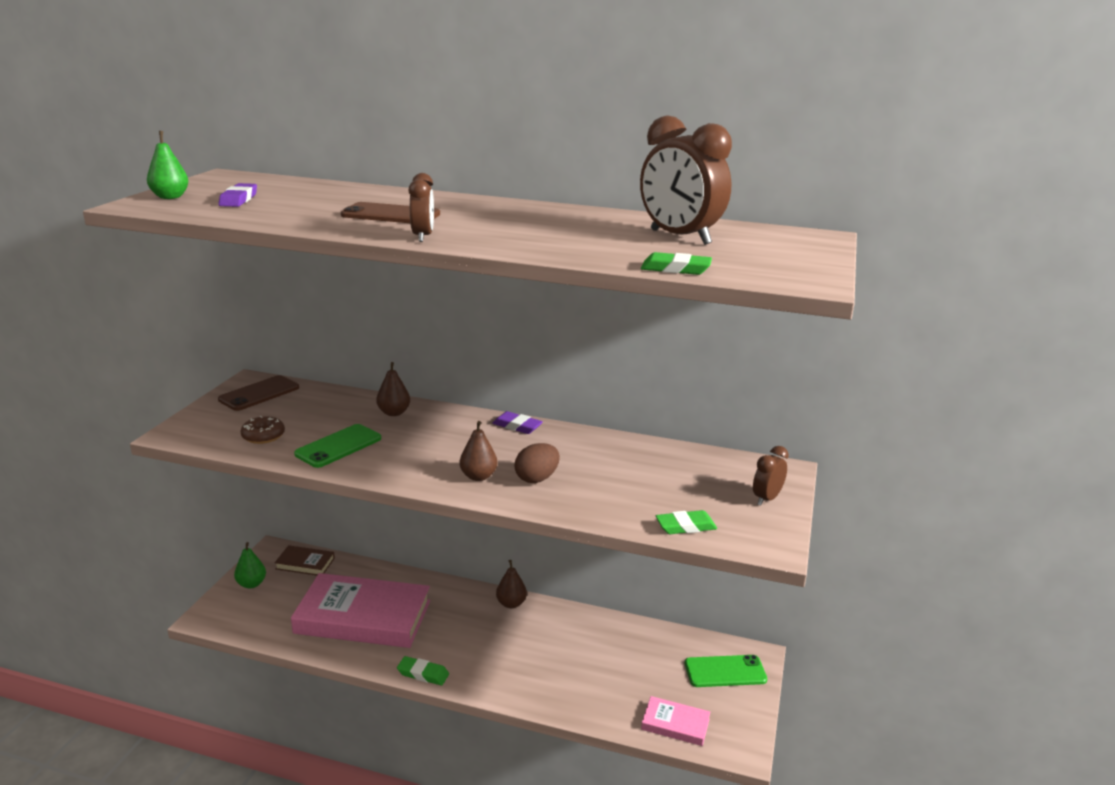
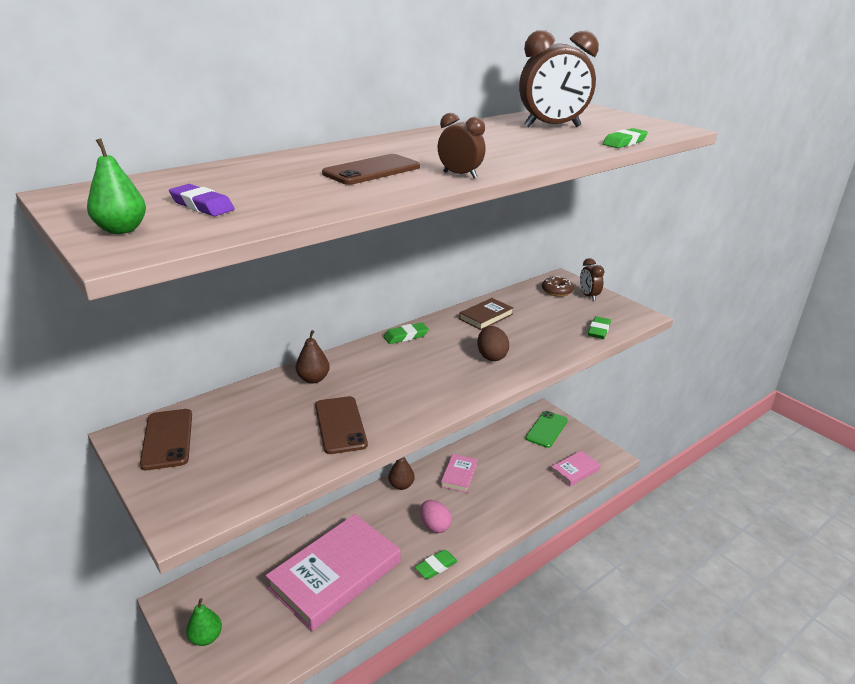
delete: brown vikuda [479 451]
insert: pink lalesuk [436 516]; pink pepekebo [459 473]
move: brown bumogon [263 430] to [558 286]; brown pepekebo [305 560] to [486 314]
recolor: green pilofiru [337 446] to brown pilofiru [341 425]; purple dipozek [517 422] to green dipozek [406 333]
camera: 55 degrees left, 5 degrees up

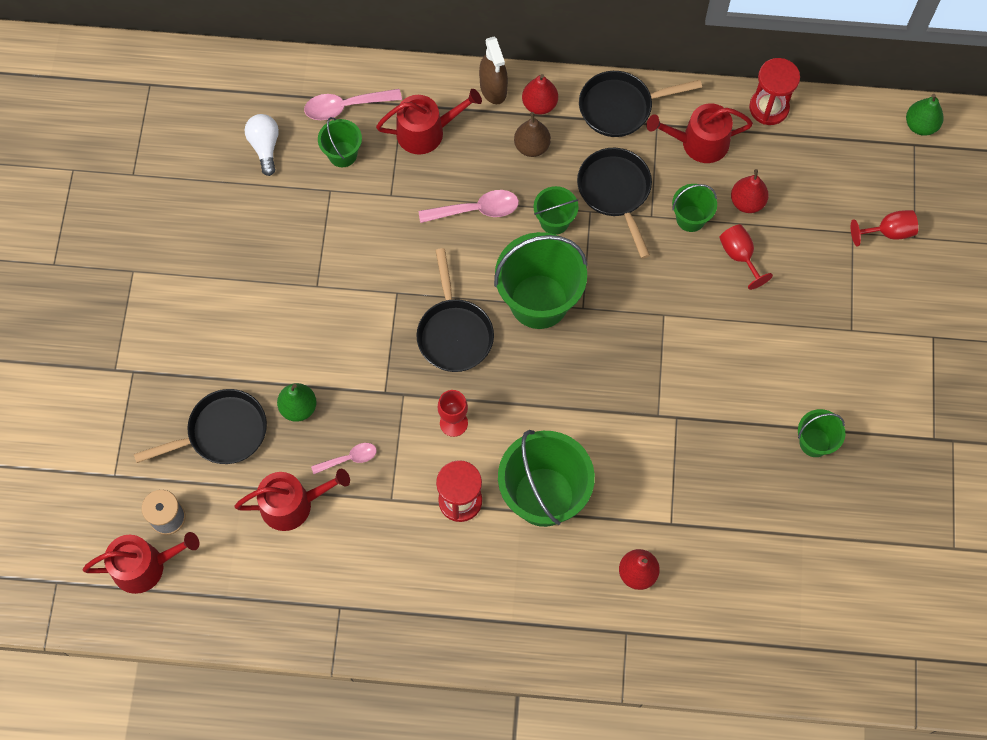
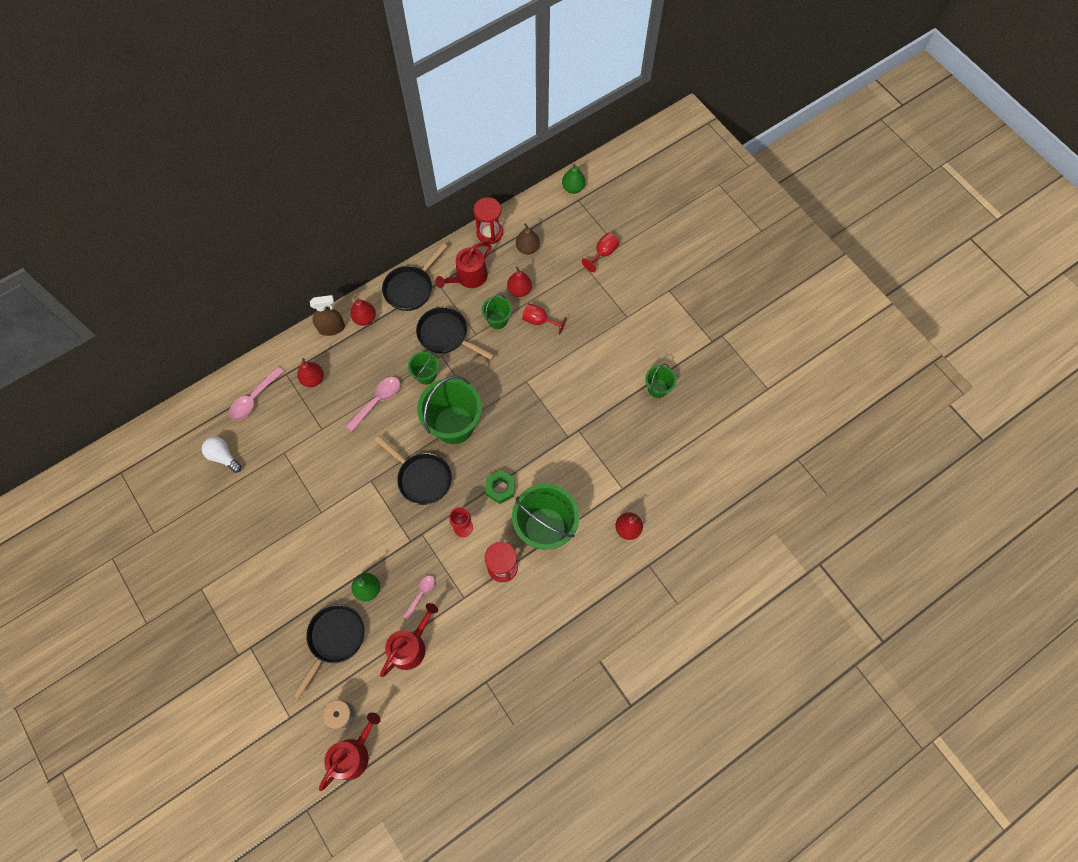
delete: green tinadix [340 142]
insert: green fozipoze [500 487]
move: brown vikuda [532 134] to [528 239]
replace: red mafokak [429 122] to red vikuda [310 372]
rotate: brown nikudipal [493 70] = [327 315] 45 degrees counterclockwise
camera: 40 degrees left, 0 degrees up

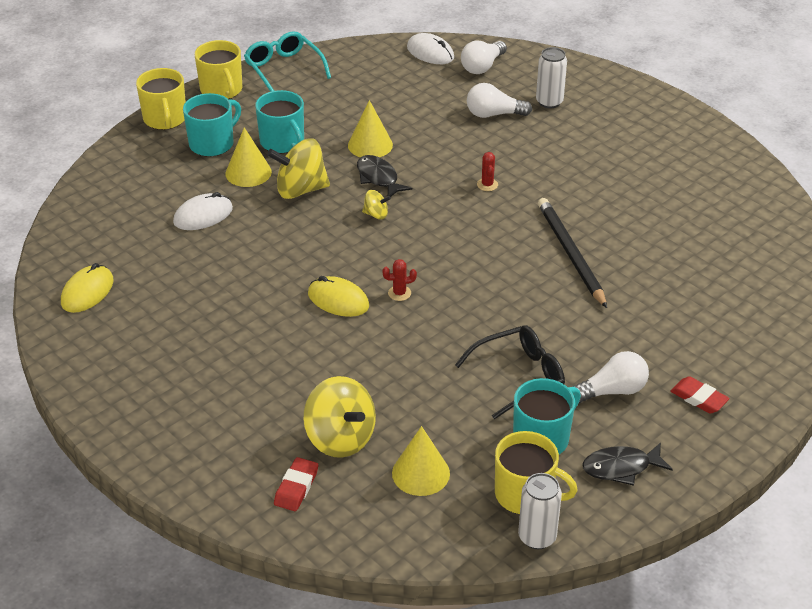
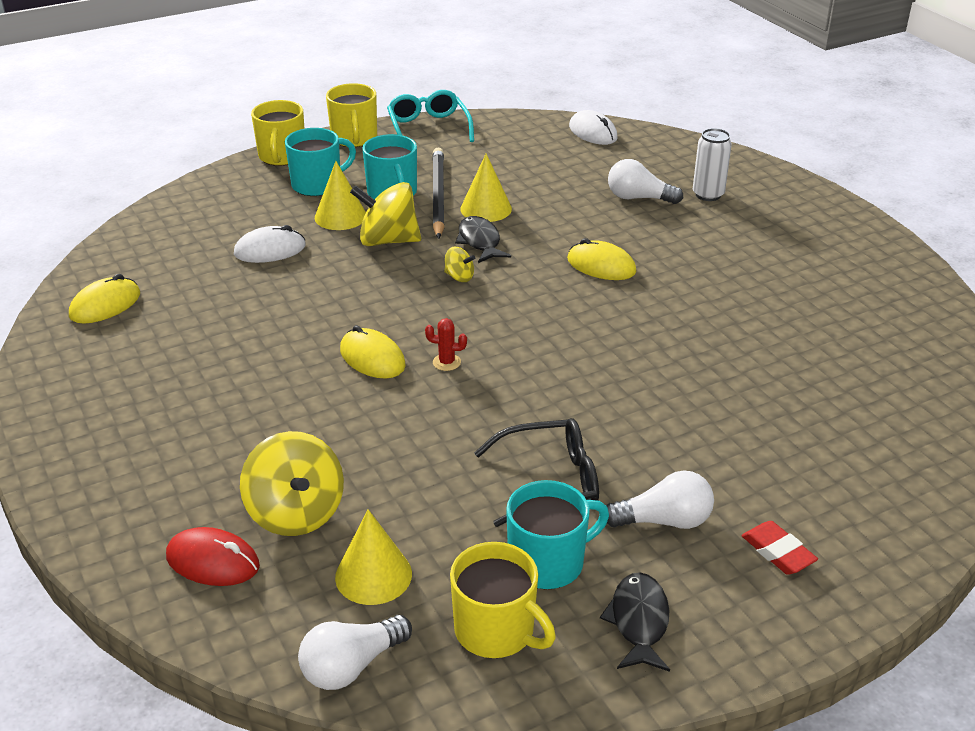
delete: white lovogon [540 511]
move: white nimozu [484 57] to [355 652]; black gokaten [572 253] to [438 193]
replace: red dipozek [296 484] to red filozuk [213 556]; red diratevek [487 171] to yellow filozuk [601 259]
rotate: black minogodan [628 464] = [635 622] 90 degrees clockwise
camera: 15 degrees right, 5 degrees down

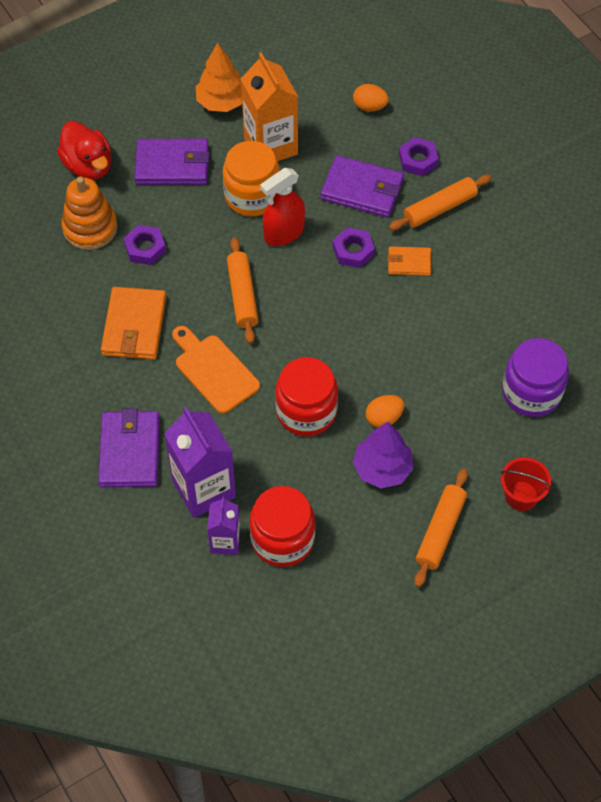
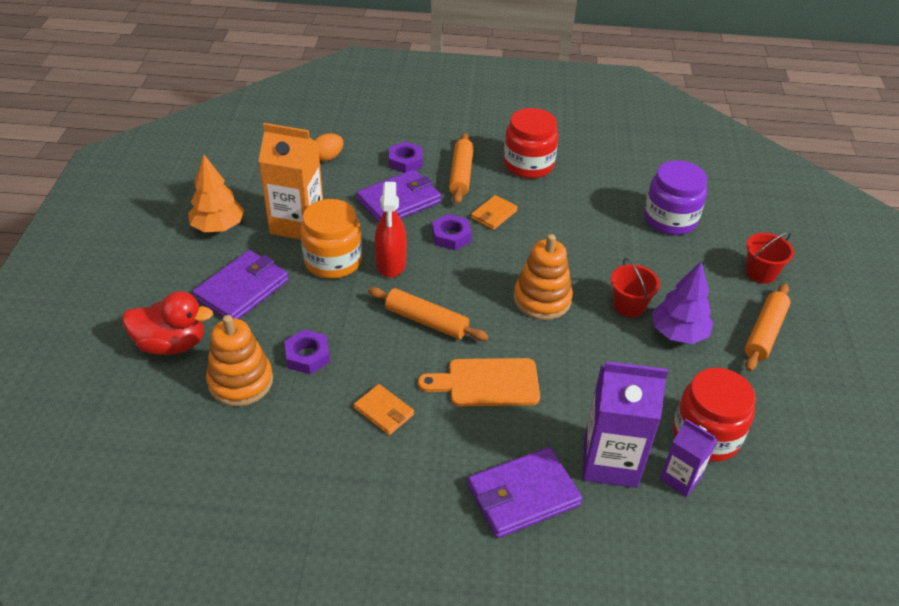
insert: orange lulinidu [543 277]
move: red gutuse [306 396] to [531 143]
replace: orange lalesuk [385 411] to red tinadix [635 288]
rotate: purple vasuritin [129 447] = [524 492] 60 degrees counterclockwise; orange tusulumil [441 527] = [767 327] 60 degrees clockwise
resize: orange vasuritin [133 323] = [384 409] x0.57
camera: 55 degrees left, 15 degrees down

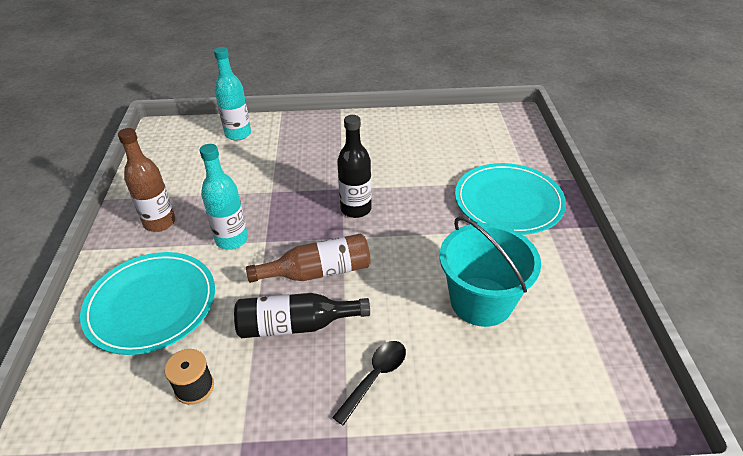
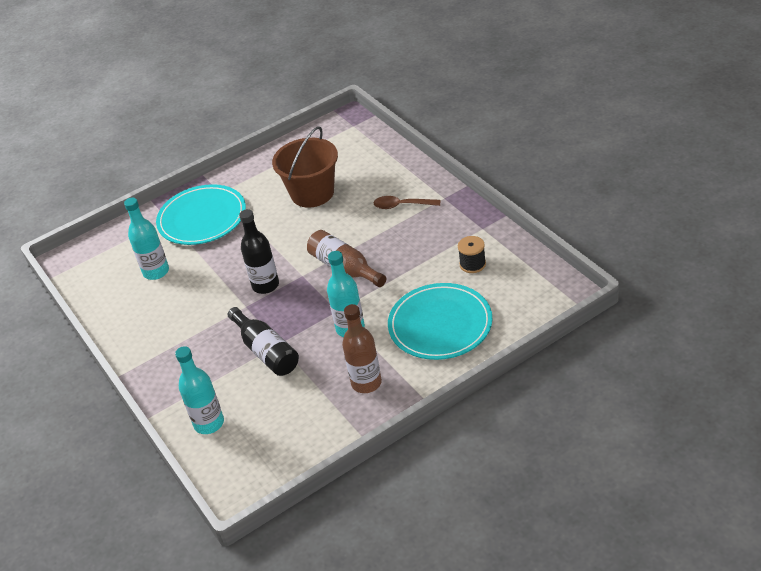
insert: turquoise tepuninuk [146 239]
move: black tepuninuk [302 315] to [263 341]
recolor: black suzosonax [369 383] to brown suzosonax [407 202]; turquoise tinadix [490 271] to brown tinadix [305 167]
camera: 115 degrees left, 0 degrees up

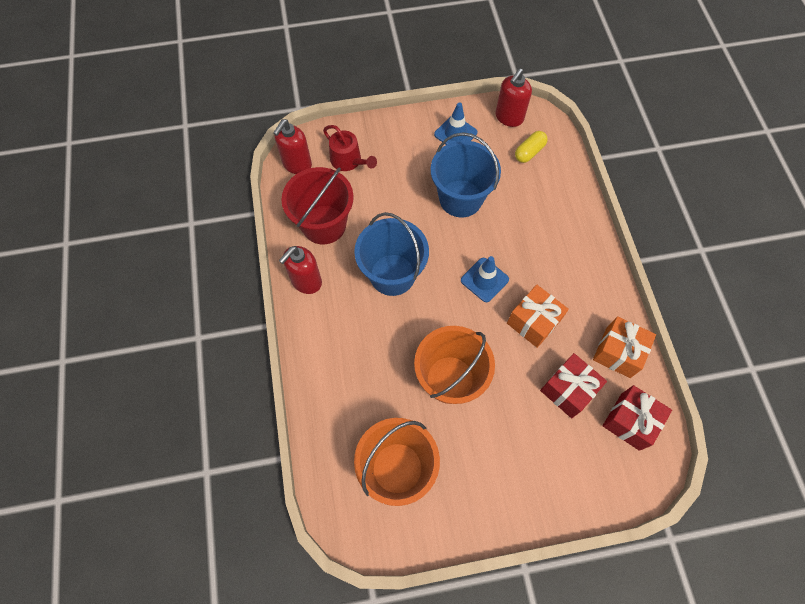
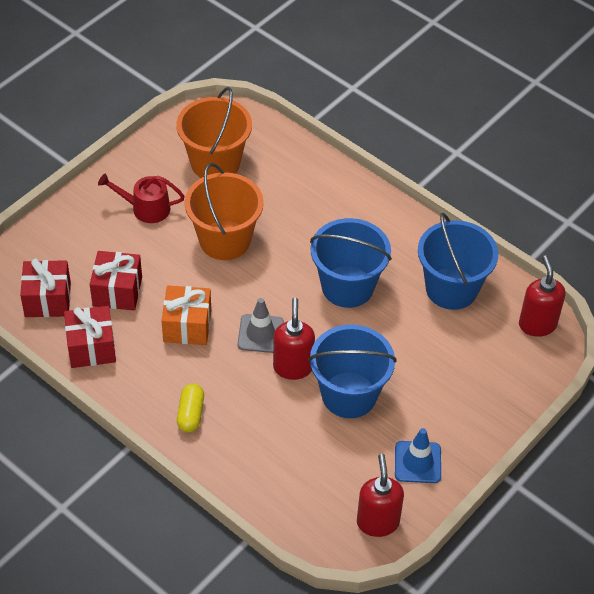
move: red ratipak [300 270] to [294 339]; red mafokak [350 148] to [141 198]; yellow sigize [531 147] to [190 407]
recolor: red tinadix [317 205] to blue tinadix [458 261]; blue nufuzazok [485 279] to grey nufuzazok [260 325]; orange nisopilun [624 347] to red nisopilun [90 337]
camera: 140 degrees right, 15 degrees down

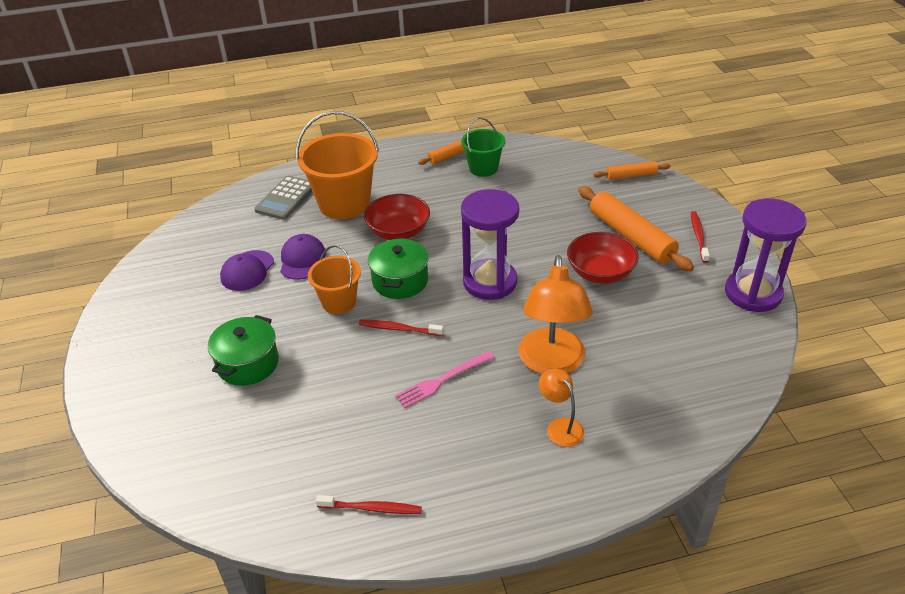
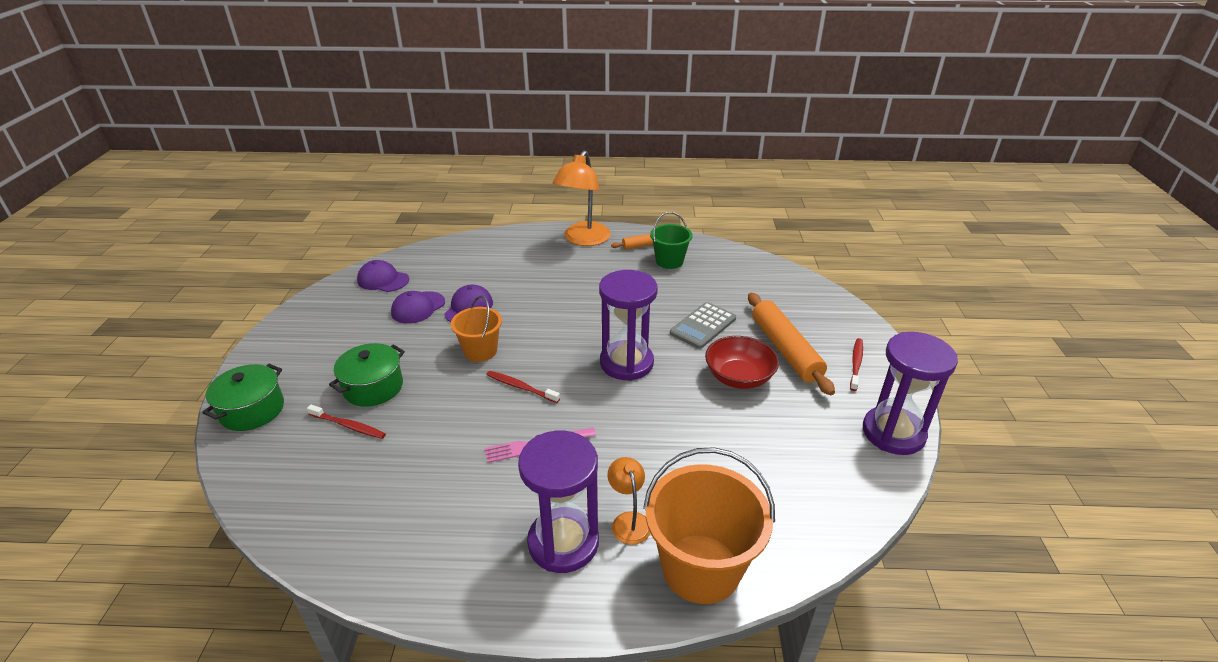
delete: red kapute [397 217]; orange tusulumil [632 170]
insert: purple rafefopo [383 276]; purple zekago [558 502]
move: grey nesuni [283 198] to [703 325]; orange tinadix [337 165] to [709 525]; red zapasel [369 504] to [346 422]; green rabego [398 268] to [243 397]; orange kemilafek [555 314] to [581 198]
camera: 15 degrees right, 5 degrees down

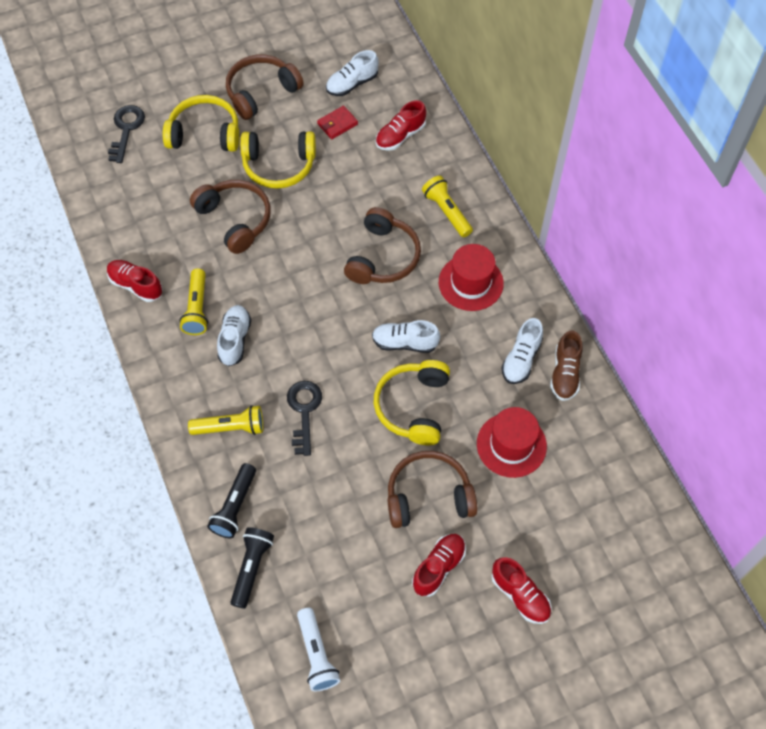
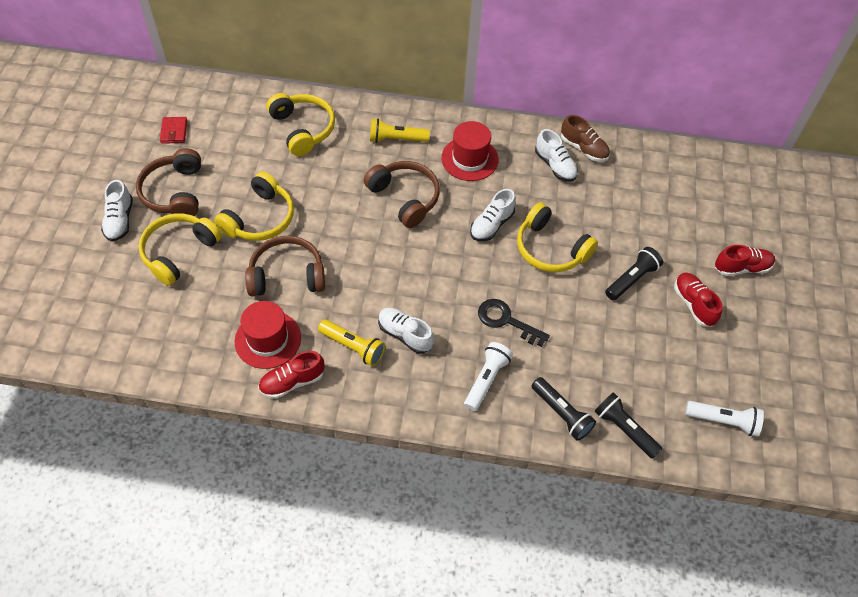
delete: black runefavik [126 134]
move: red vasuritin [337 122] to [173 130]; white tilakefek [352 73] to [117 211]; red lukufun [512 442] to [268 335]
replace: red tilakefek [401 125] to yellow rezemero [301 124]; brown rezemero [432 489] to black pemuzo [634 273]
recolor: yellow pemuzo [225 420] to white pemuzo [488 376]
camera: 60 degrees left, 5 degrees down

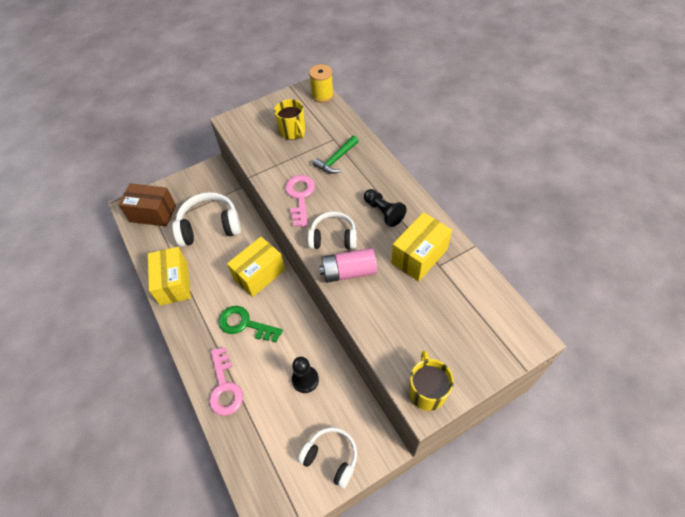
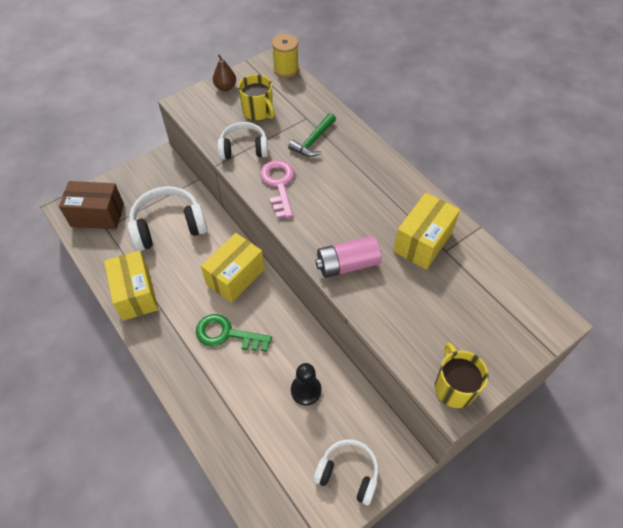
delete: pink runefavik [226 381]; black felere [385 208]
insert: brown vikuda [224 72]
move: white rezemero [332 230] to [243 141]
camera: 10 degrees left, 0 degrees up

